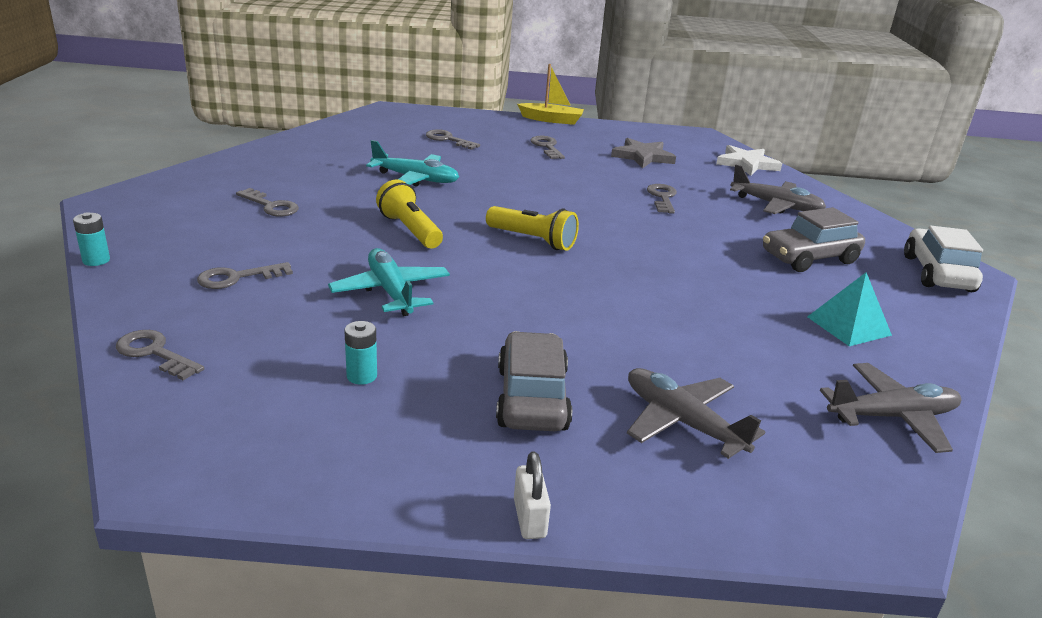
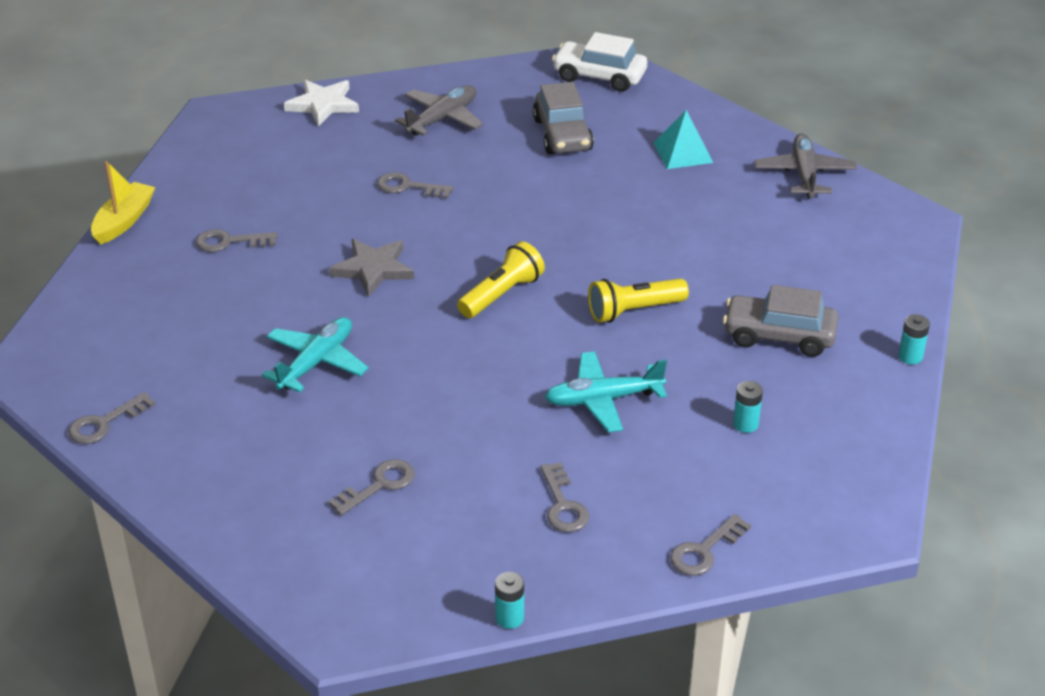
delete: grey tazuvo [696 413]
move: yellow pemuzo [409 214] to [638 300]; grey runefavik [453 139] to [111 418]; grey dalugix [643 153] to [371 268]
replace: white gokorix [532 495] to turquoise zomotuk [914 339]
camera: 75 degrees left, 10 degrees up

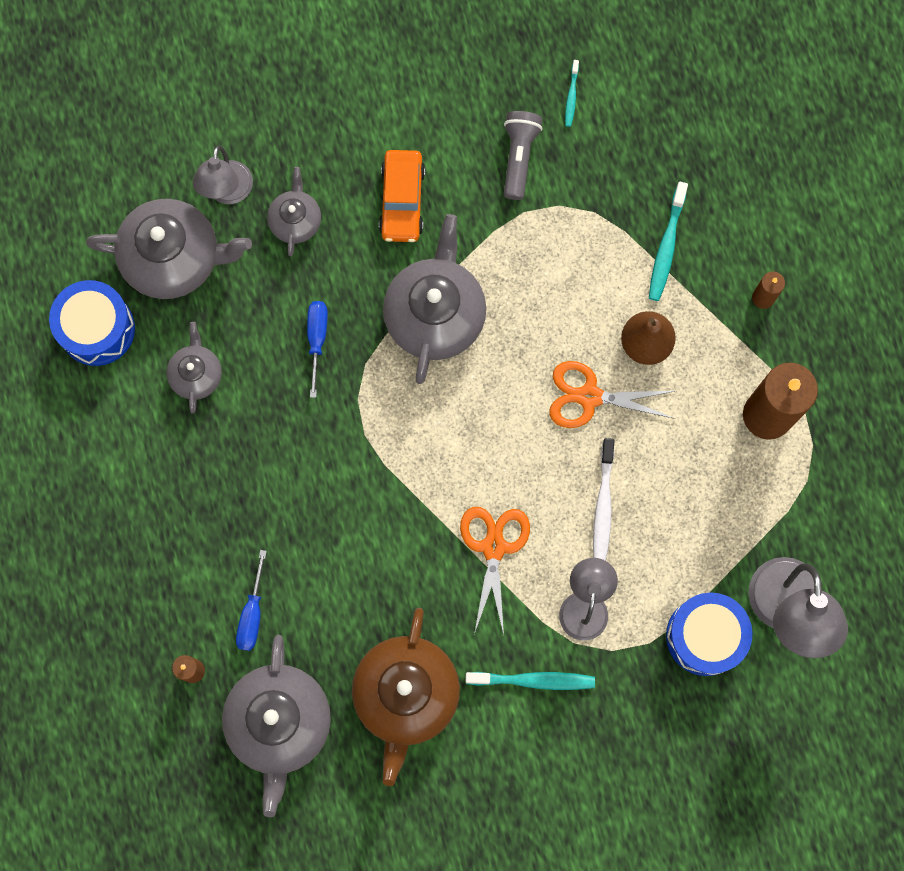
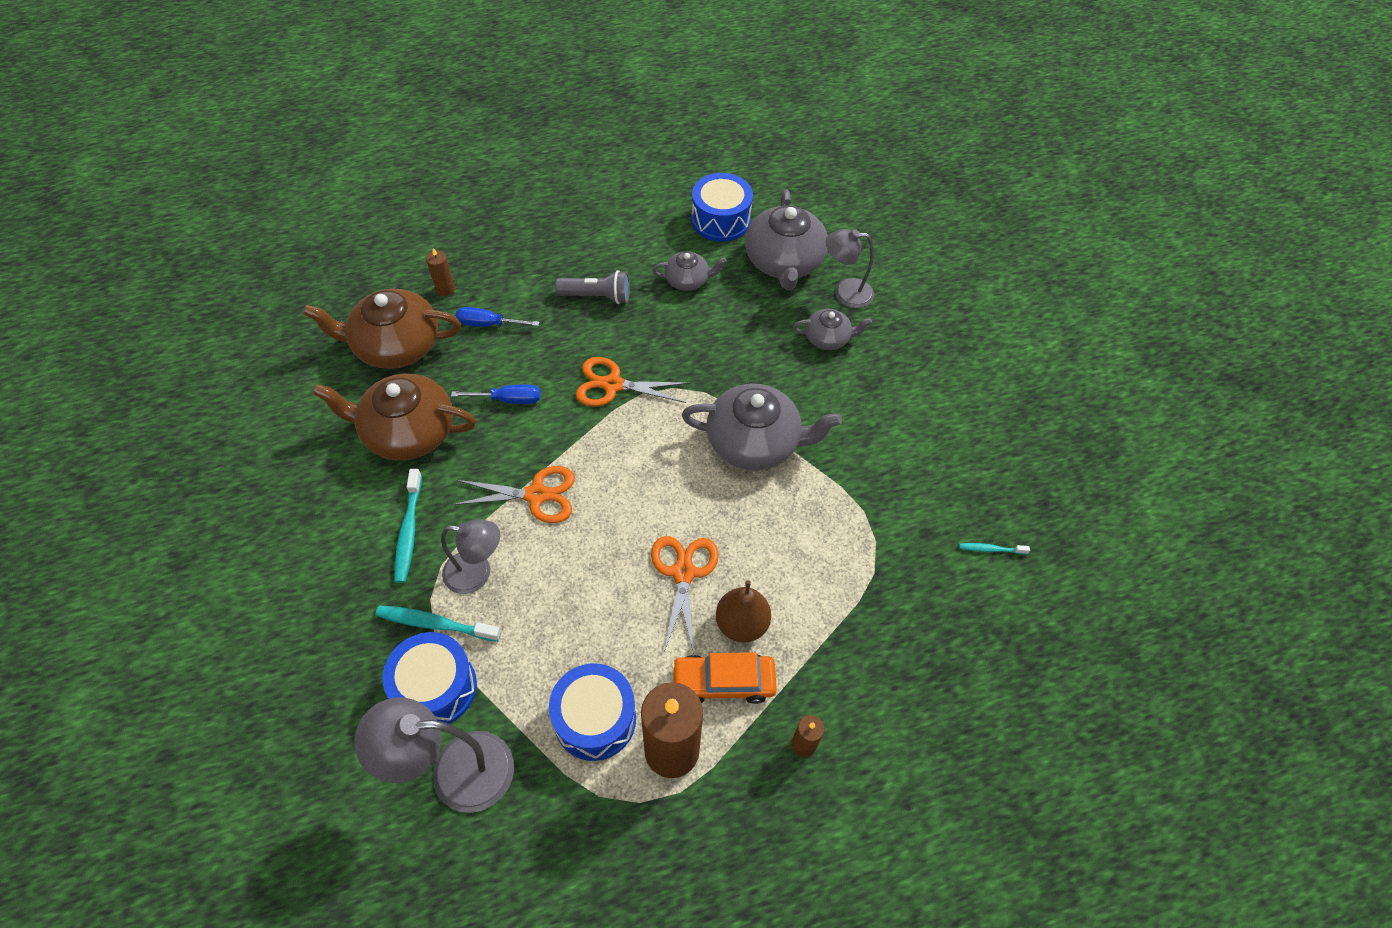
delete: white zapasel [604 499]
insert: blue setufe [592 712]; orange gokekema [632 382]
move: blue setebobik [317 349] to [495 394]; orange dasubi [402 196] to [724 678]; grey pemuzo [523 155] to [592 287]; turquoise zapasel [668 241] to [438 623]
recolor: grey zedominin [276 726] to brown zedominin [382 329]
camera: 85 degrees right, 20 degrees down

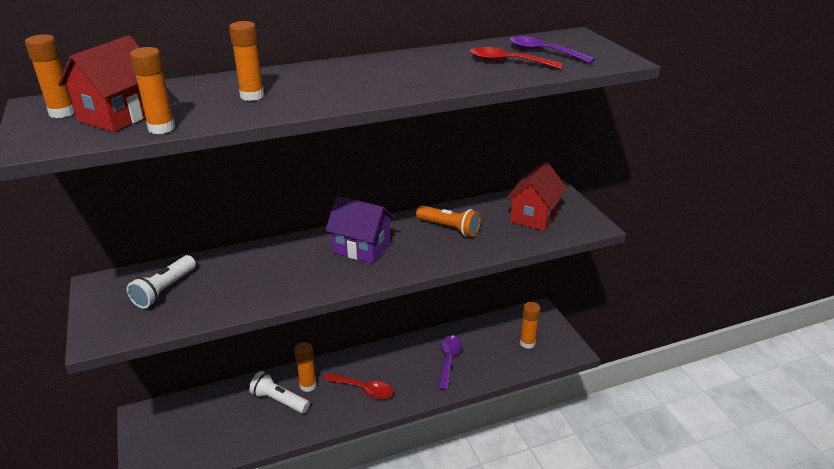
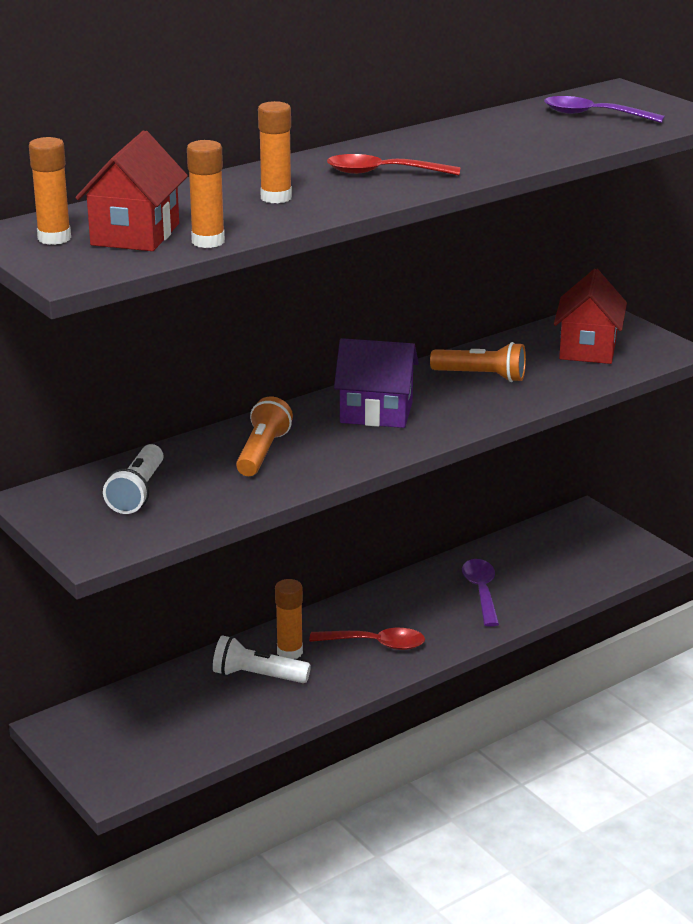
delete: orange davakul [530 325]
insert: orange pemuzo [264 436]
move: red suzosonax [516 58] to [393 164]
camera: 15 degrees left, 5 degrees down

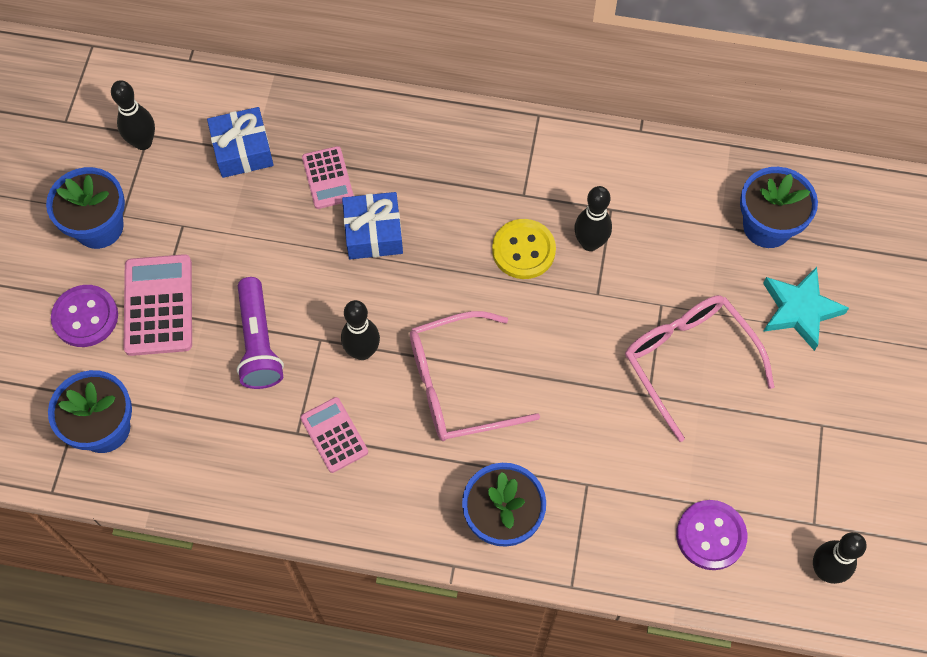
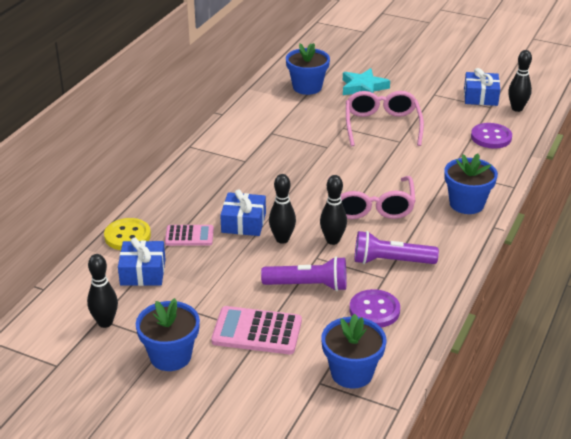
insert: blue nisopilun [482 87]
move: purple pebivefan [84 316] to [375 308]; yellow pebivefan [524 249] to [127 234]; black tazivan [593 218] to [282 209]
replace: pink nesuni [334 435] to purple pemuzo [397 247]
rotate: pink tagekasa [699 368] = [385 118] 105 degrees clockwise
camera: 75 degrees left, 30 degrees down

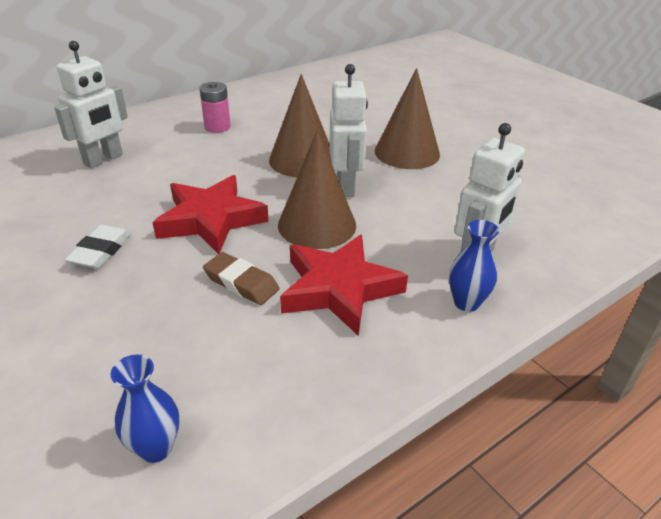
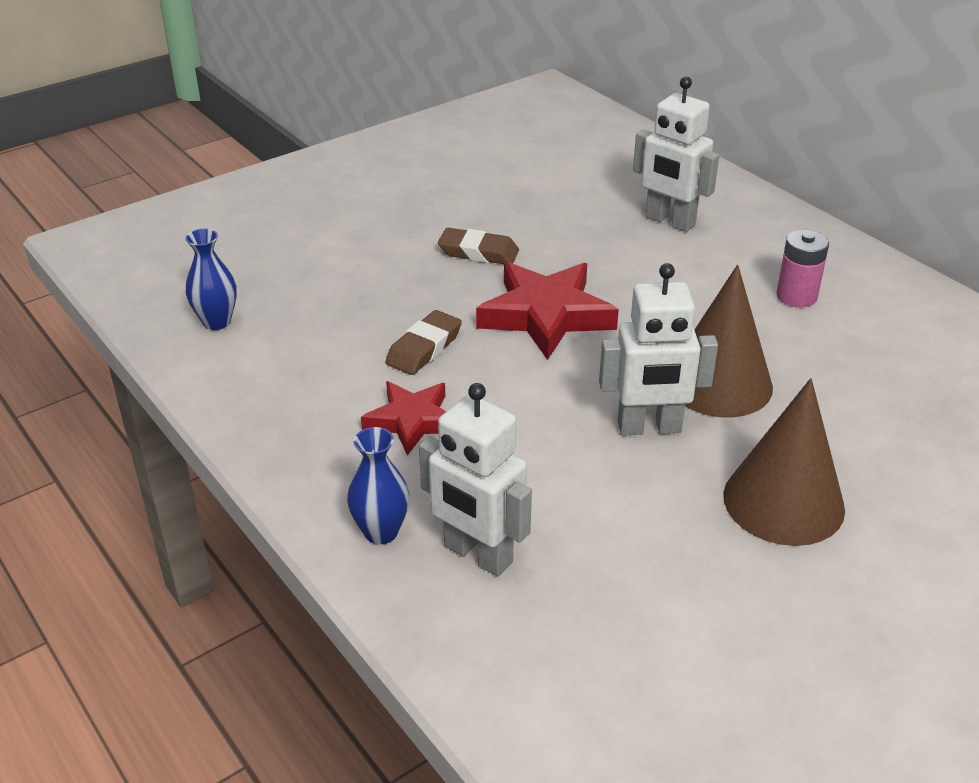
delete: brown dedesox [317 189]
recolor: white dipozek [98 247] to brown dipozek [478 246]
resize: red dalugix [344 285] = [403 418] x0.63
camera: 90 degrees right, 0 degrees up

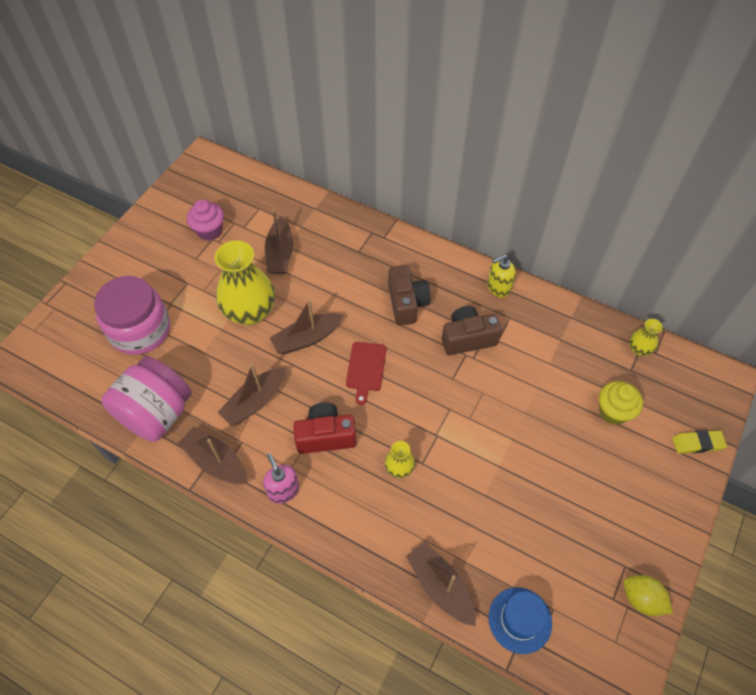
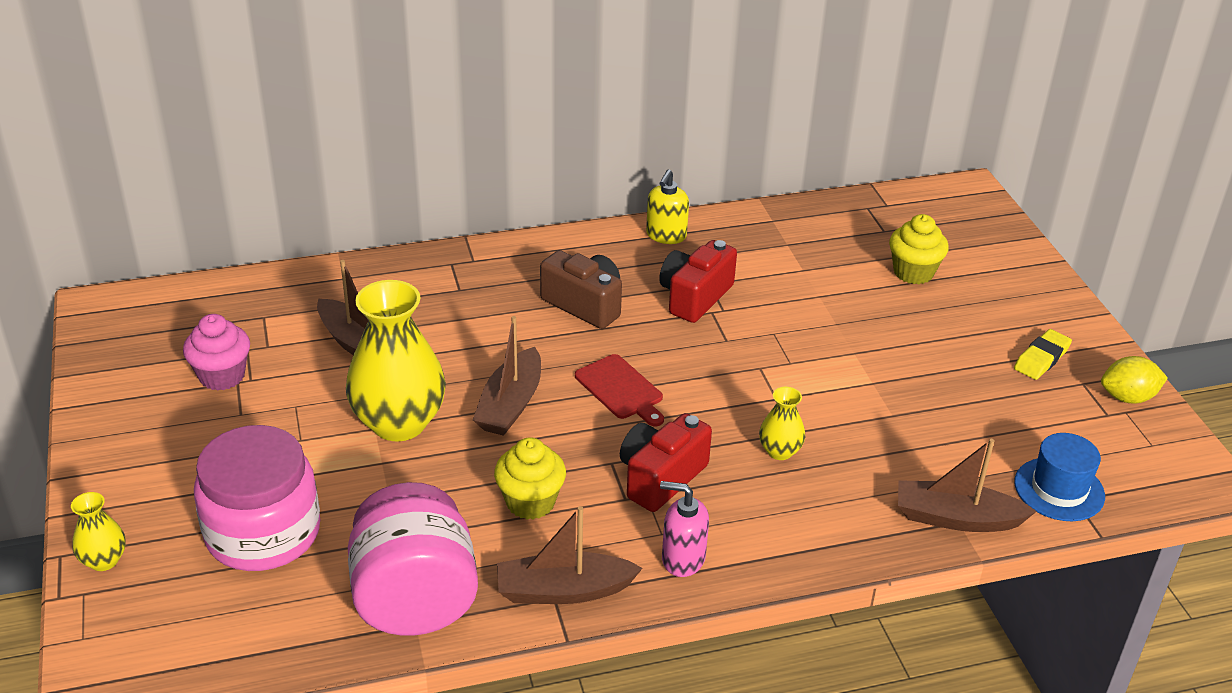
move: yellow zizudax [646 337] to [98 531]; yellow dipozek [699 442] to [1043 354]
replace: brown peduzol [252 394] to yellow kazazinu [530 478]
recolor: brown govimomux [472 330] to red govimomux [698 281]
camera: 45 degrees left, 20 degrees down

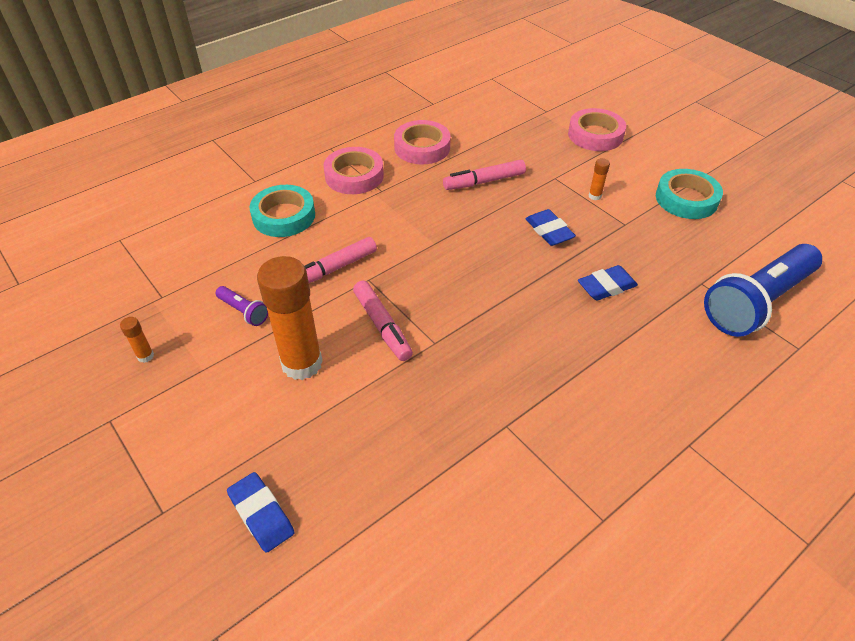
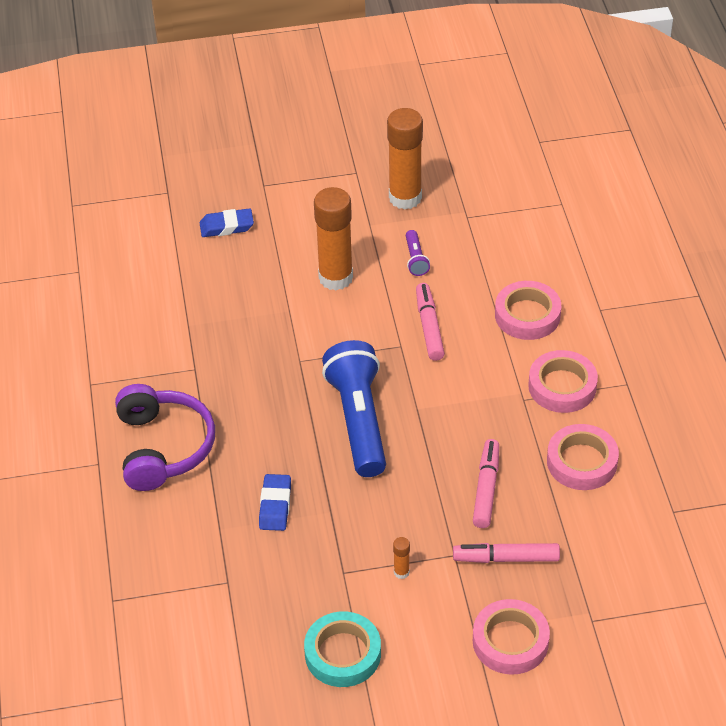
delete: blue dipozek [551 227]
insert: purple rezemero [165 437]
move: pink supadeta [383 321] to [506 553]; blue pemuzo [763 290] to [354 408]
recolor: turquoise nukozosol [282 211] to pink nukozosol [528 310]
rotate: purple pemuzo [242 306] = [418 253] 75 degrees counterclockwise
resize: orange davakul [137 340] = [405 159] x2.49
camera: 120 degrees right, 0 degrees up

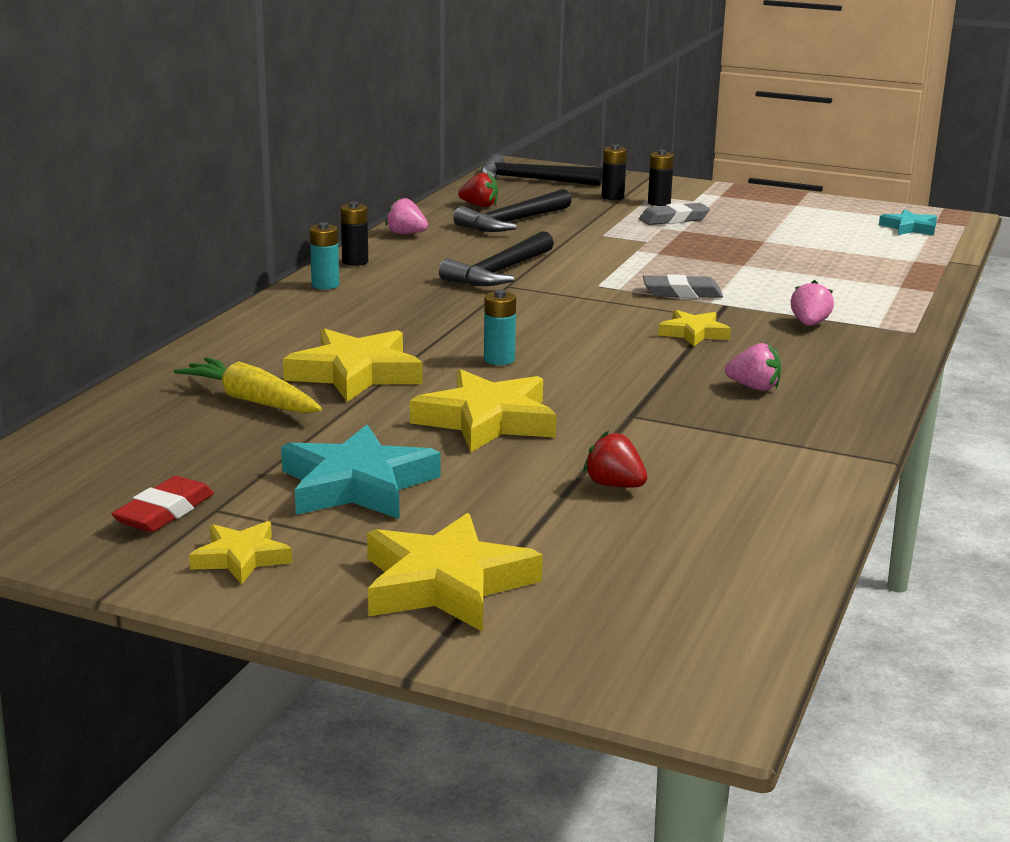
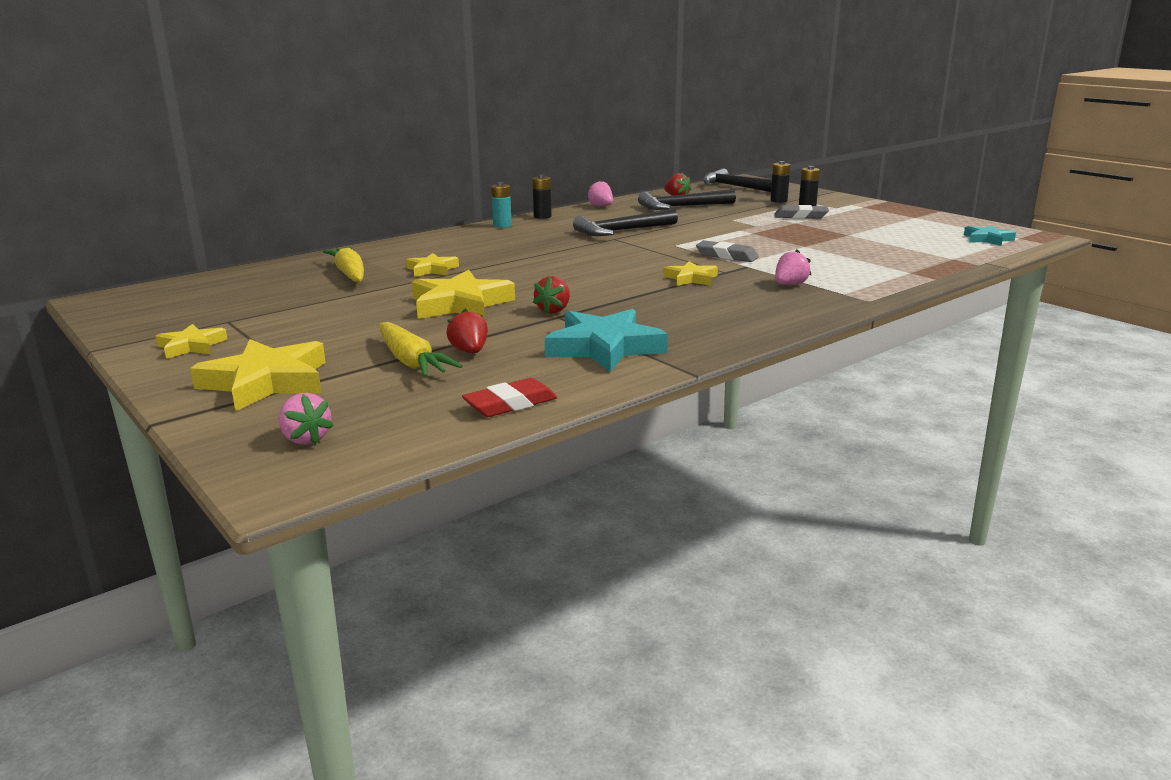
delete: turquoise zomotuk [500 327]
insert: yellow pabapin [421 349]; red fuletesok [551 295]
move: red dipozek [163 504] to [509 397]; turquoise dalugix [361 472] to [606 340]; pink fuletesok [753 367] to [306 419]
resize: yellow dalugix [353 365] = [432 265] x0.56
camera: 30 degrees right, 0 degrees up

